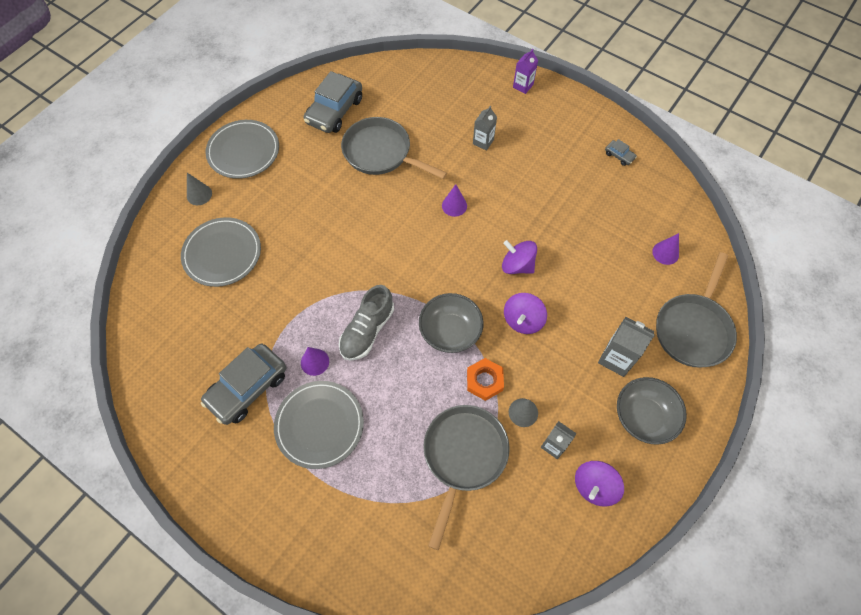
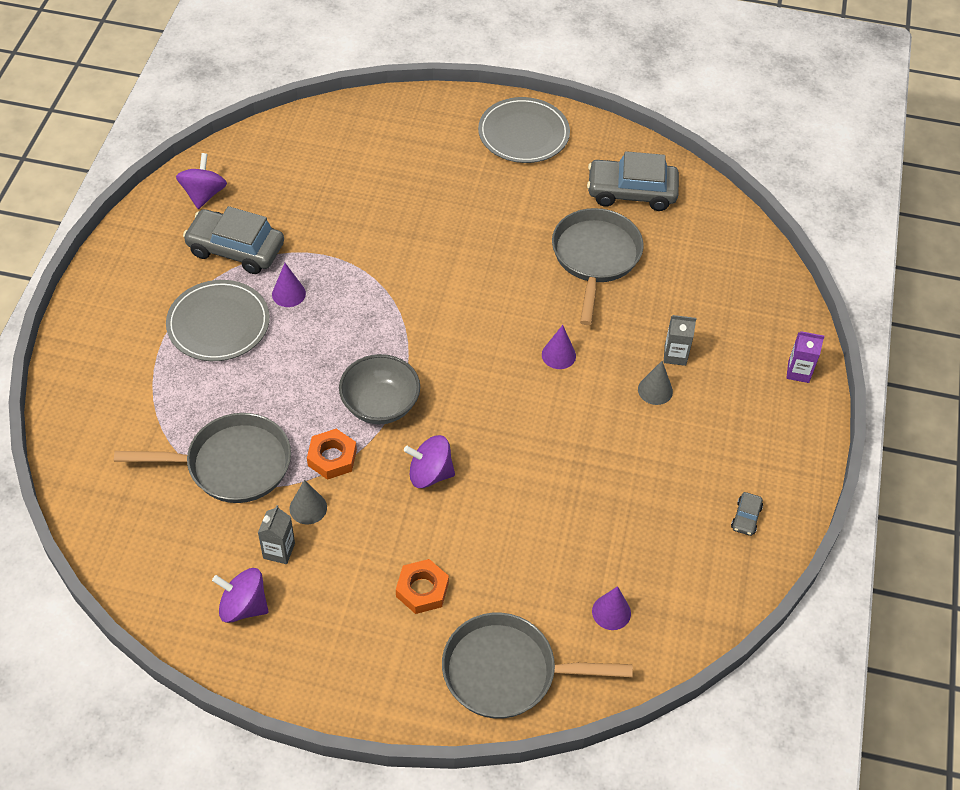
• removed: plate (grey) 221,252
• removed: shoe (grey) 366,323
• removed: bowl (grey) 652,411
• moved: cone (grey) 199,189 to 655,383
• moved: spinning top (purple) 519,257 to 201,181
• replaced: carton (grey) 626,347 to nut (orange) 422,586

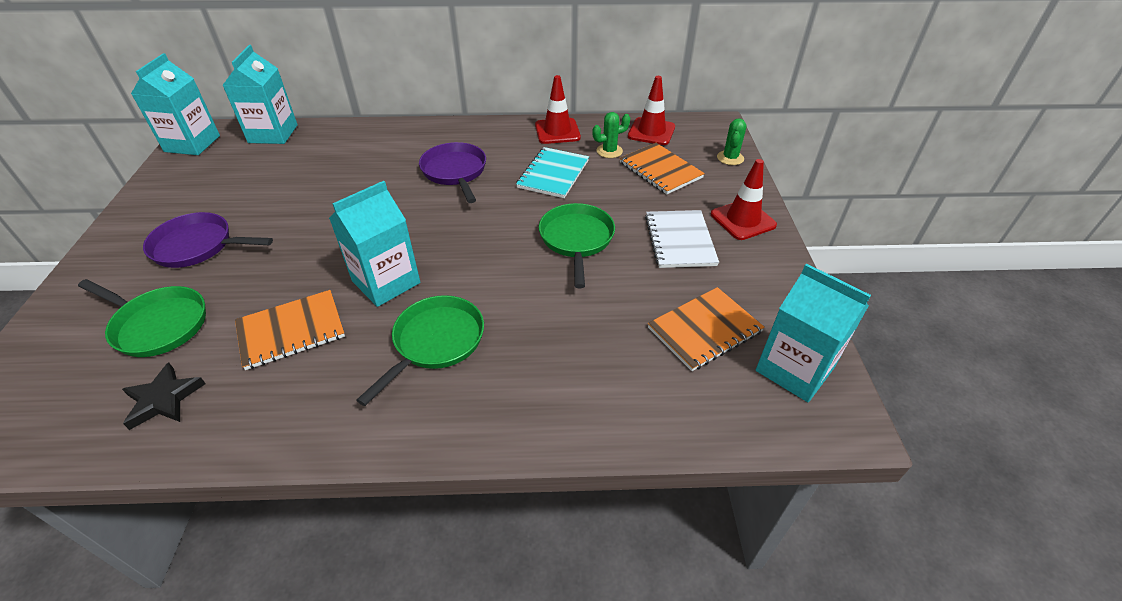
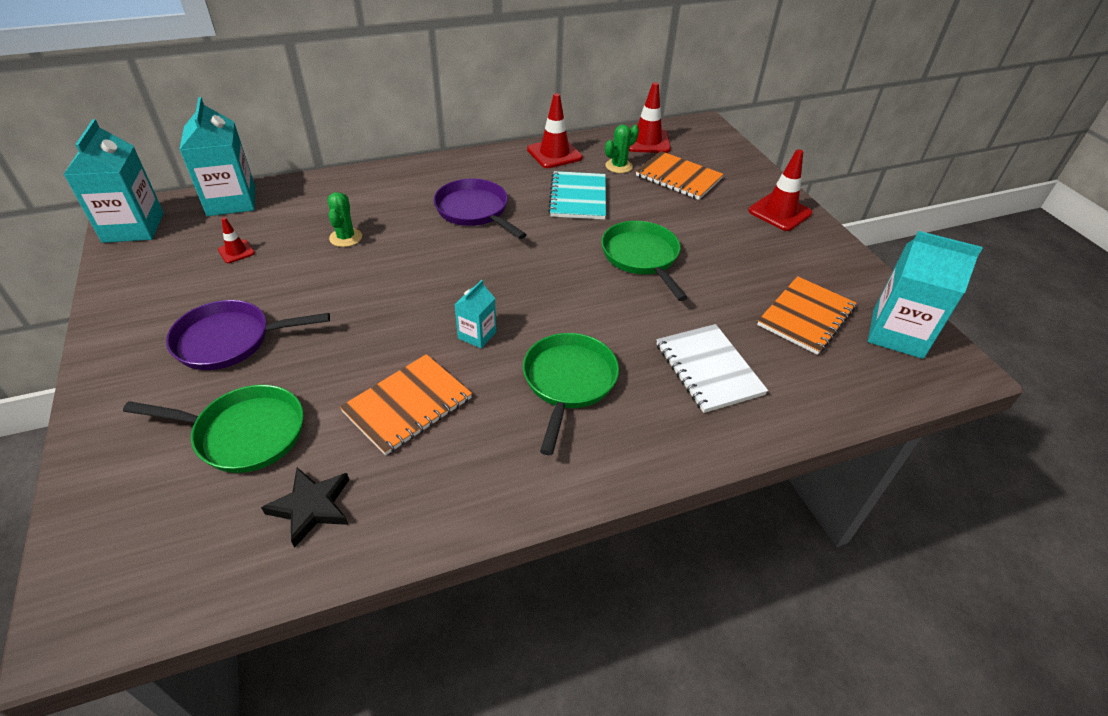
• added: traffic cone (red) 236,240
• moved: notebook (white) 682,239 to 712,368
• moved: cactus (green) 731,142 to 345,219
• resized: carton (turquoise) 374,244 = 475,314 x0.52

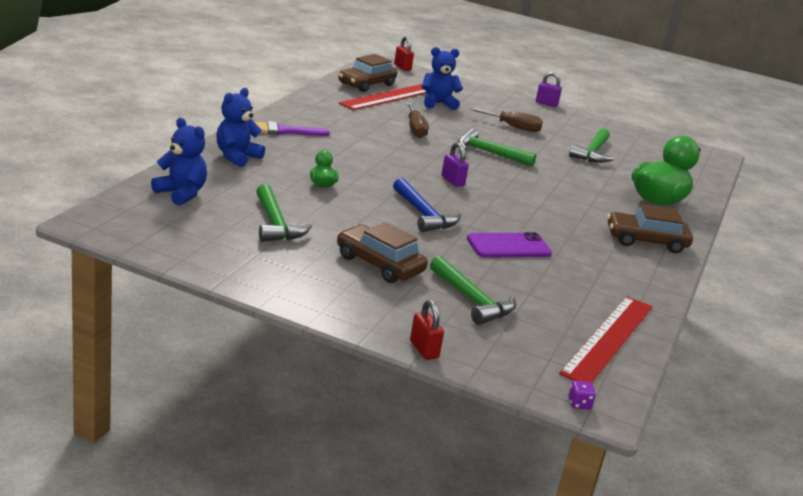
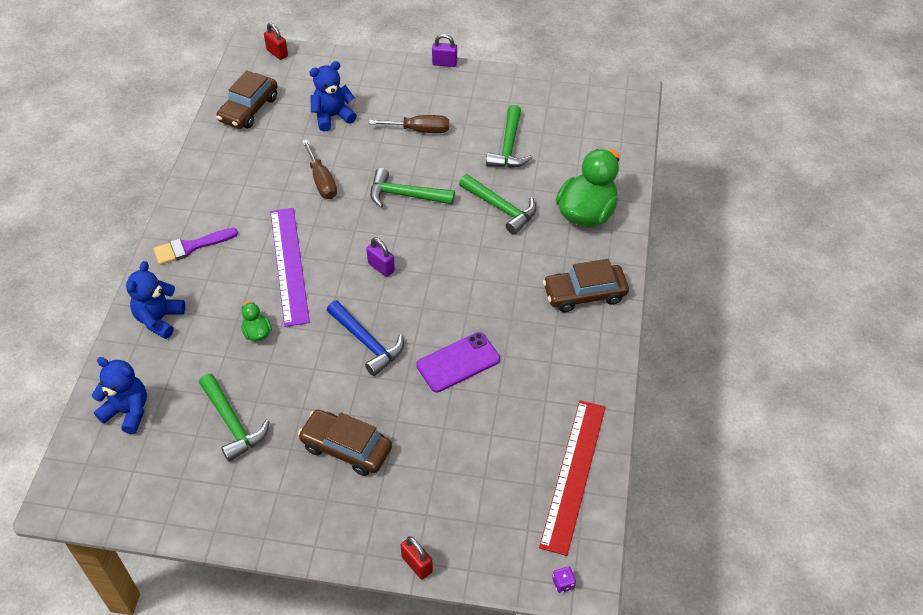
• removed: ruler (red) 382,97
• added: ruler (purple) 290,267
• moved: hammer (green) 473,290 to 498,204

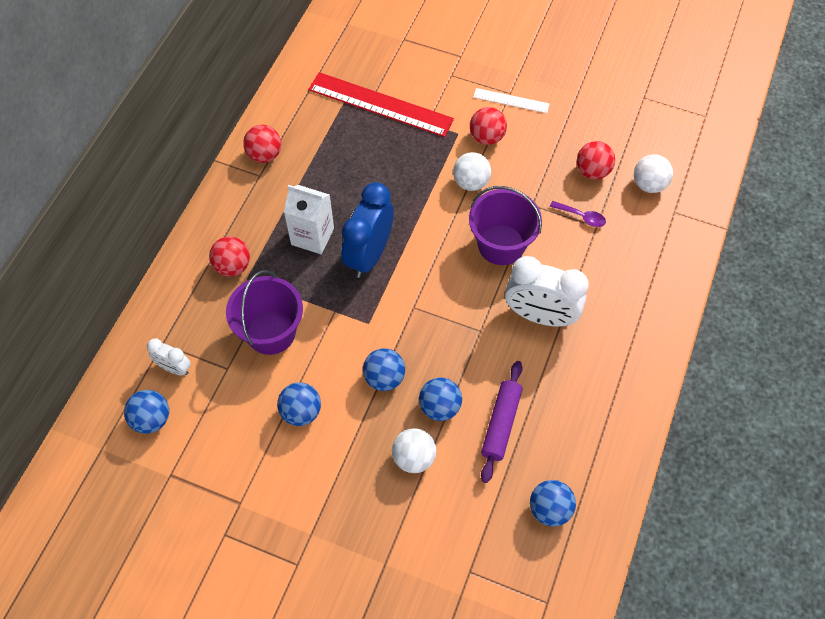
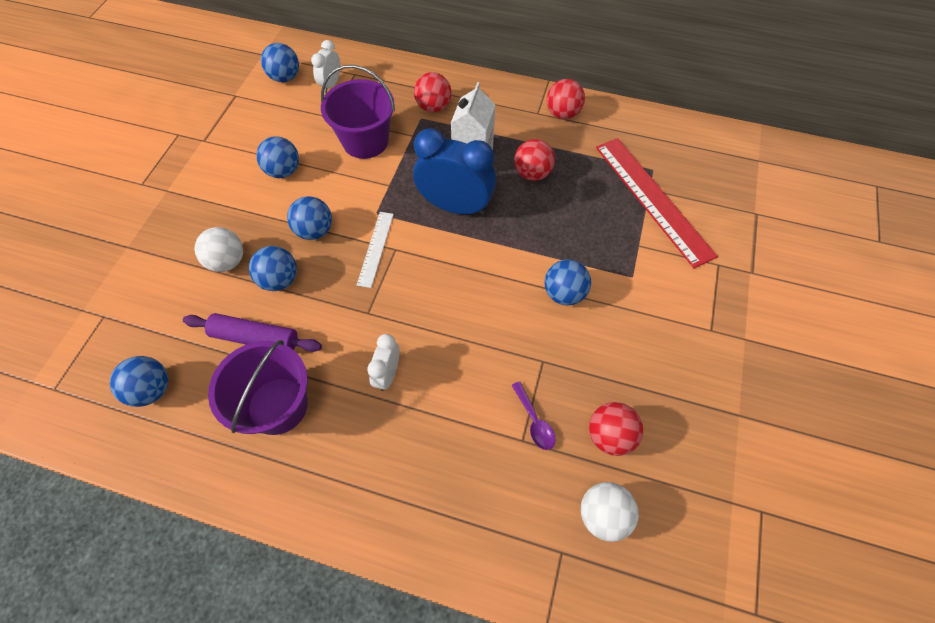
• moved: bucket (purple) 505,225 to 258,387
• moved: ball (red) 488,126 to 534,160
• moved: ruler (white) 511,100 to 375,250
• recoloured: ball (white) 472,171 to ball (blue) 567,282
• turned: ruler (red) 381,104 = 657,203 45 degrees counterclockwise
• turned: spoon (purple) 578,214 = 533,415 45 degrees counterclockwise
• resized: clock (white) 547,291 = 383,362 x0.52

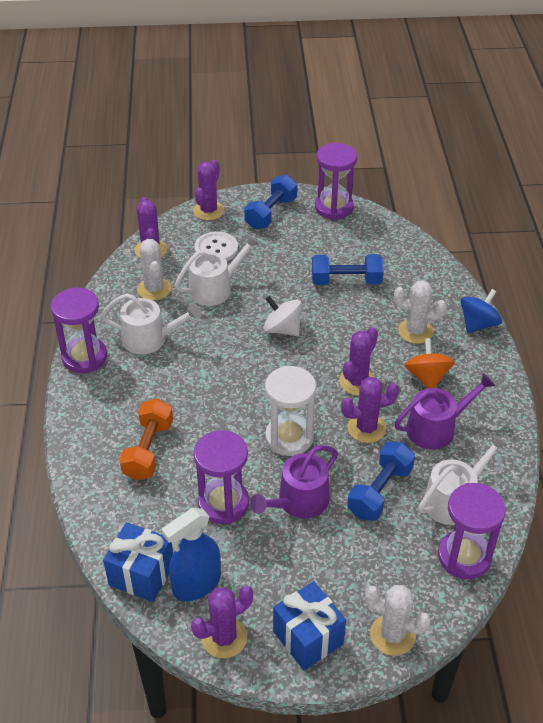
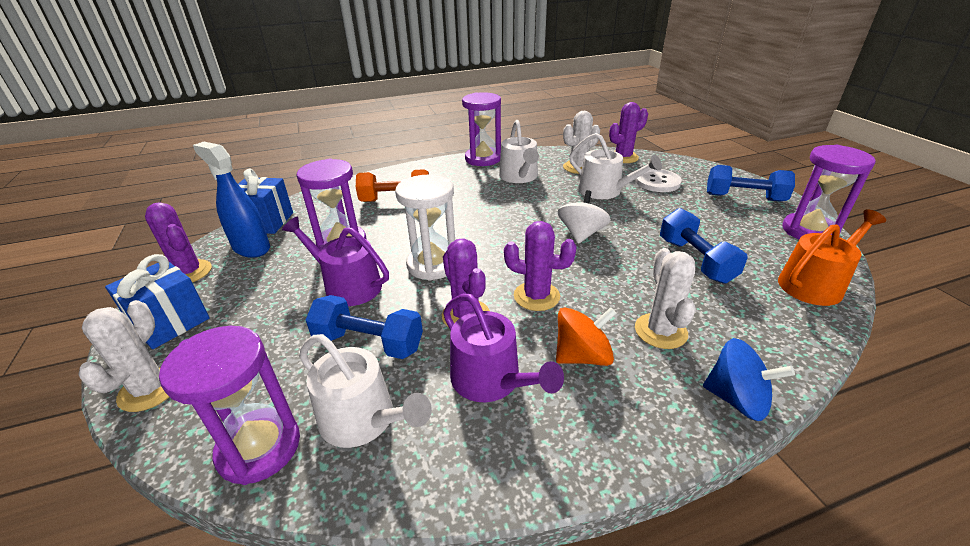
• removed: cactus (purple) 209,190
• added: watering can (orange) 832,257

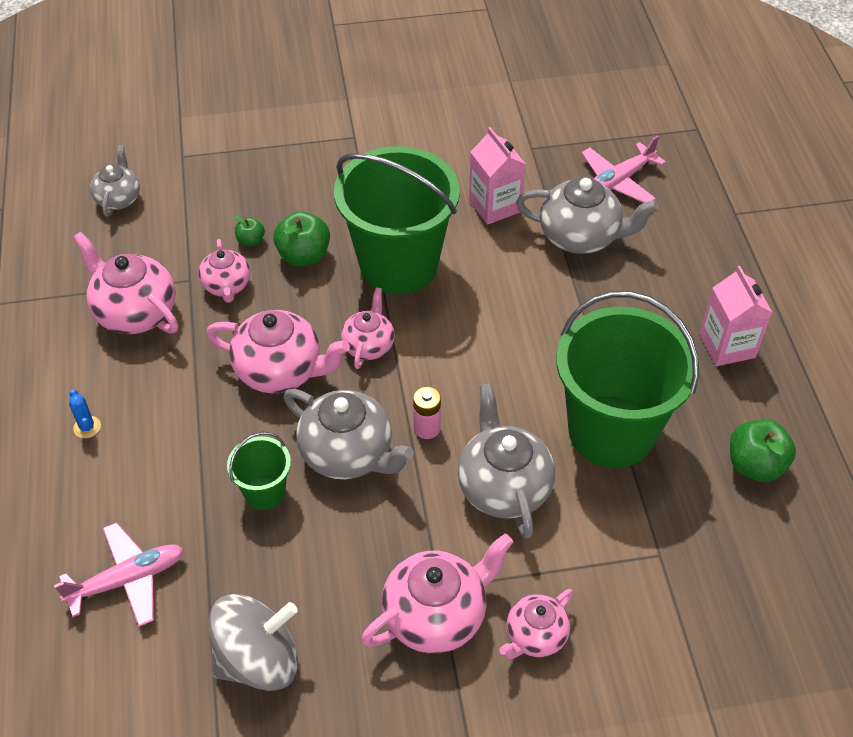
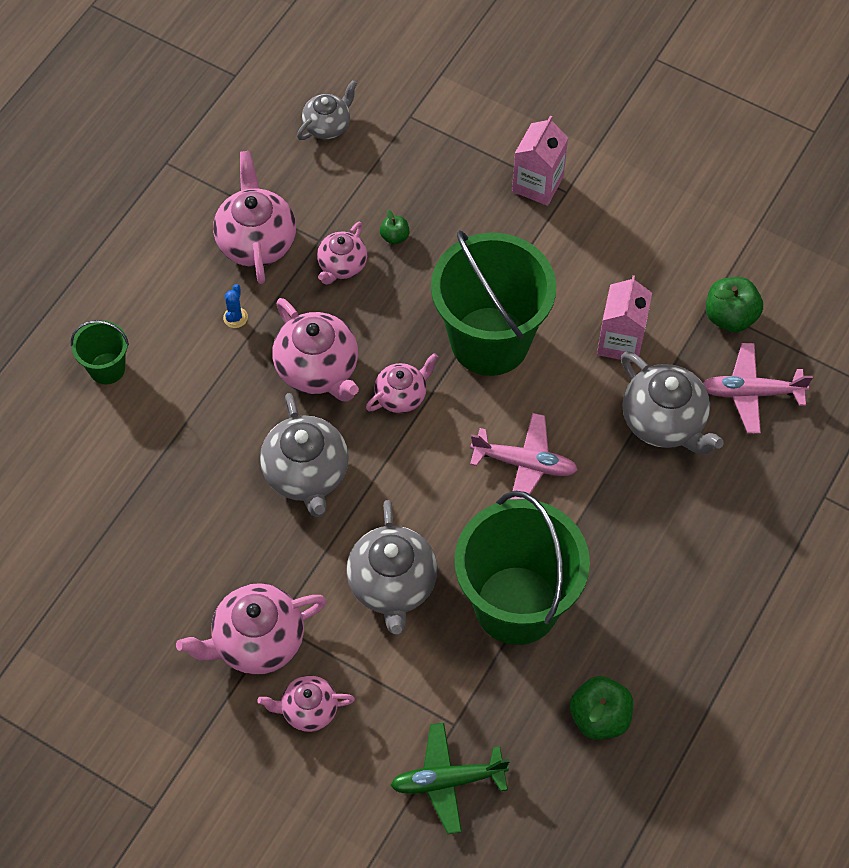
• removed: spinning top (grey) 253,642
• removed: battery (pink) 427,413
• added: plane (green) 450,778
• moved: plane (pink) 119,575 to 524,456
• moved: cactus (blue) 85,414 to 235,306
• moved: bucket (green) 259,471 to 100,352
• moved: apple (green) 301,238 to 734,304
• moved: carton (pink) 736,316 to 540,161
• turned: teapot (pink) 437,594 = 251,629 150 degrees clockwise
• turned: teapot (grey) 506,461 = 392,567 150 degrees clockwise

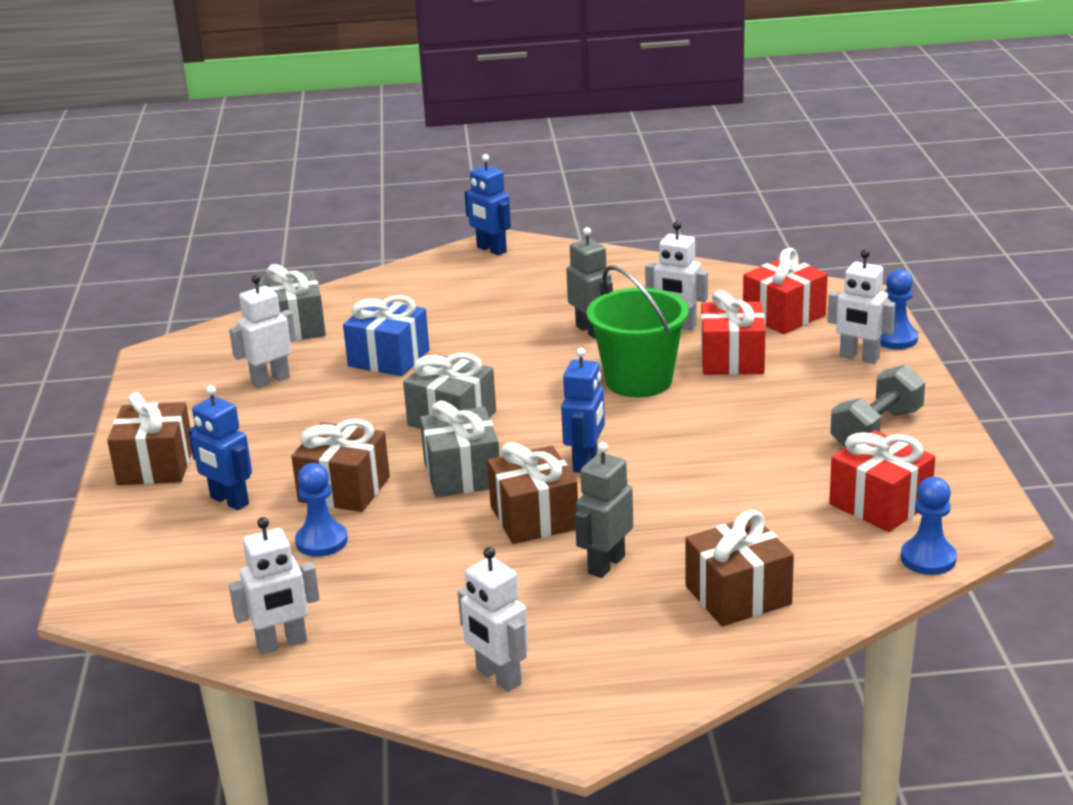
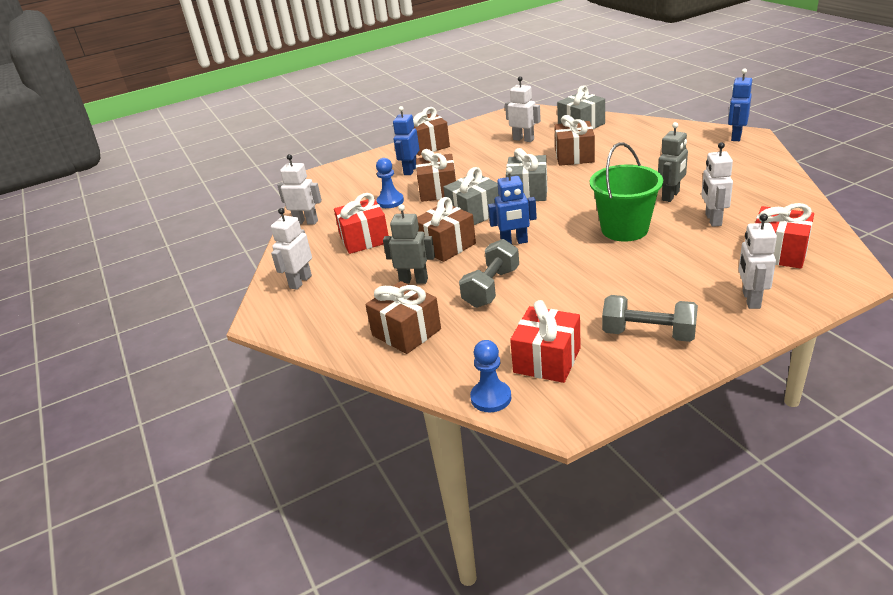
• removed: pawn (blue) 899,309
• added: dumbbell (grey) 489,273
• moved: gift (red) 733,332 to 361,223
• recoloured: gift (blue) 386,335 to gift (brown) 574,140
• turned: robot (white) 274,585 = 299,189 150 degrees clockwise

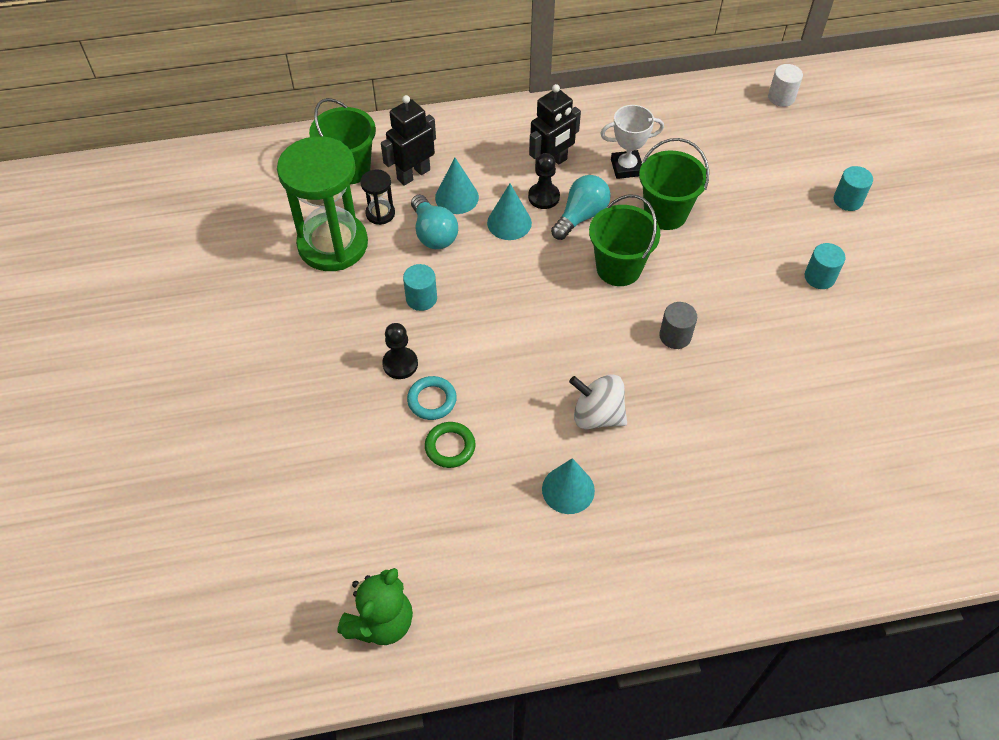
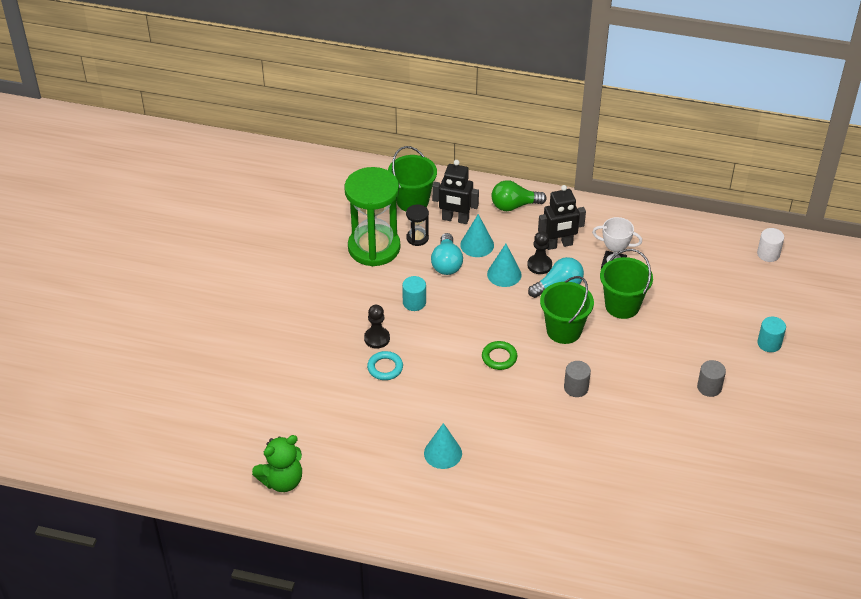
• removed: spinning top (white) 598,401
• added: light bulb (green) 519,195
• moved: ring (green) 450,445 to 499,355
• recoloured: cylinder (turquoise) 825,266 to cylinder (grey) 711,378
• turned: robot (black) 408,140 = 455,192 150 degrees counterclockwise

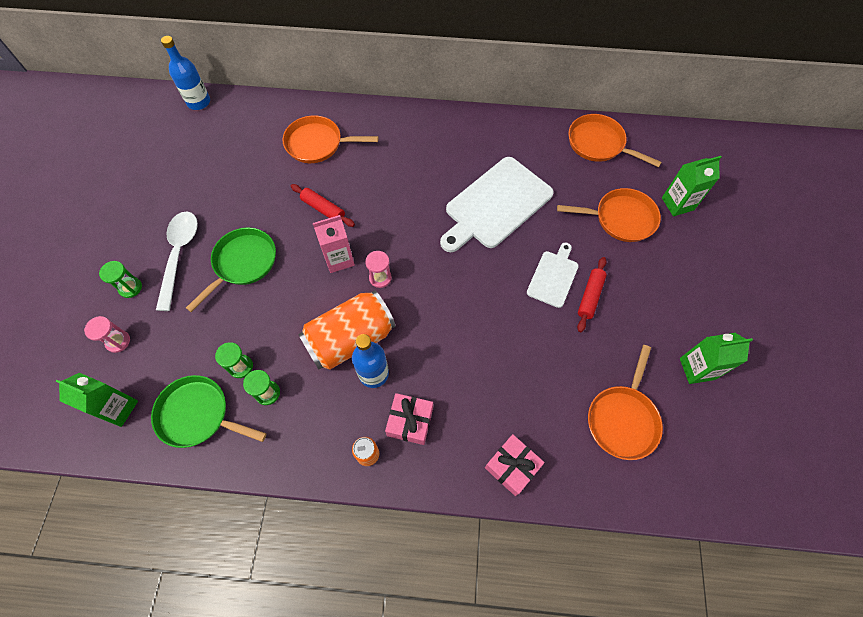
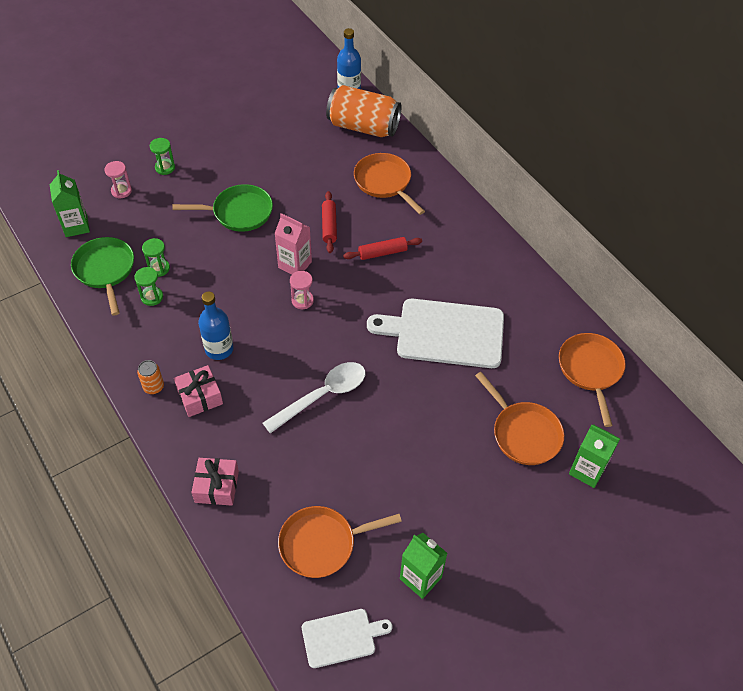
• moved: spoon (white) 177,261 to 314,397
• moved: can (orange) 346,329 to 363,111
• moved: cutting board (white) 553,275 to 347,638
• moved: rolling pin (red) 592,294 to 382,248

